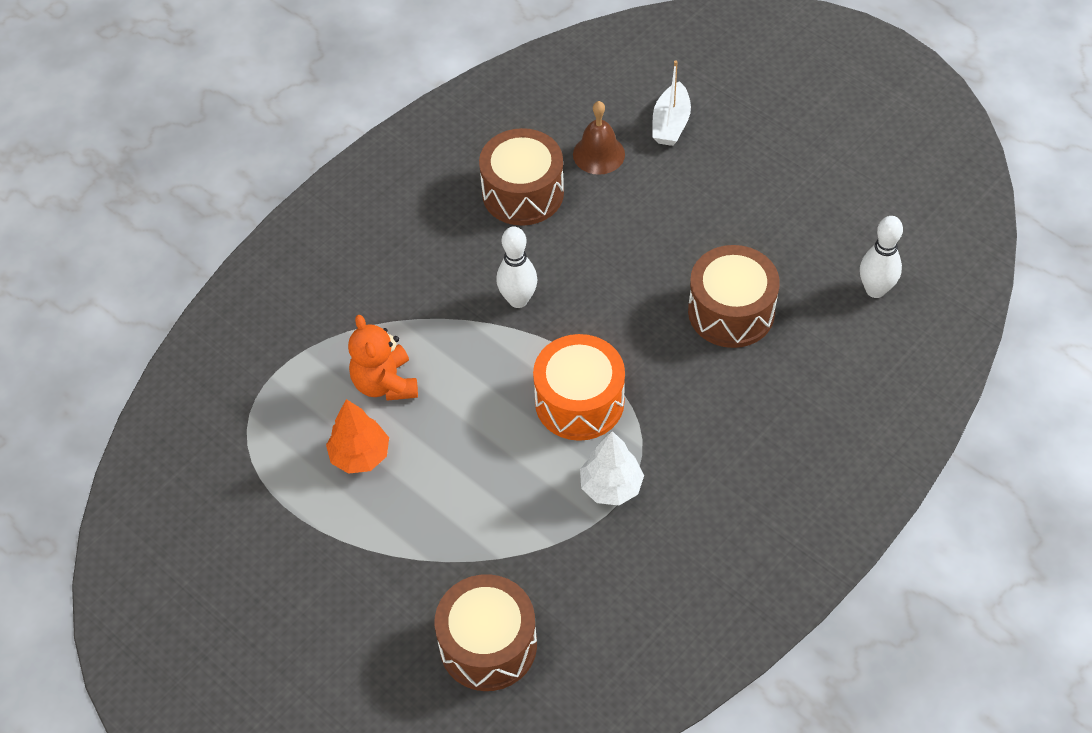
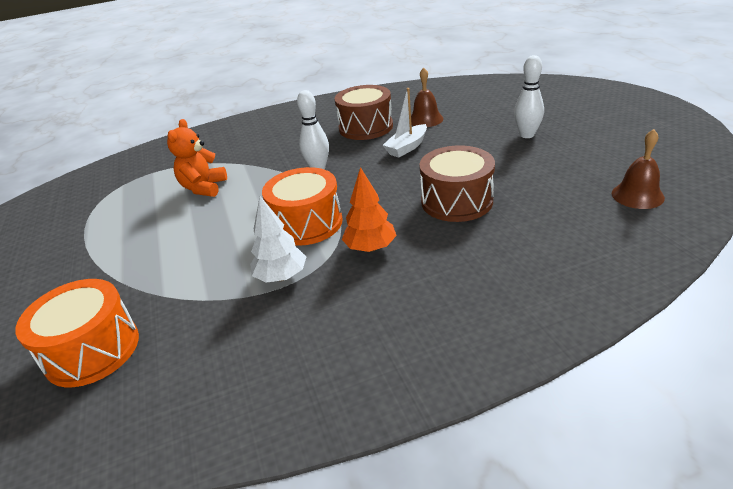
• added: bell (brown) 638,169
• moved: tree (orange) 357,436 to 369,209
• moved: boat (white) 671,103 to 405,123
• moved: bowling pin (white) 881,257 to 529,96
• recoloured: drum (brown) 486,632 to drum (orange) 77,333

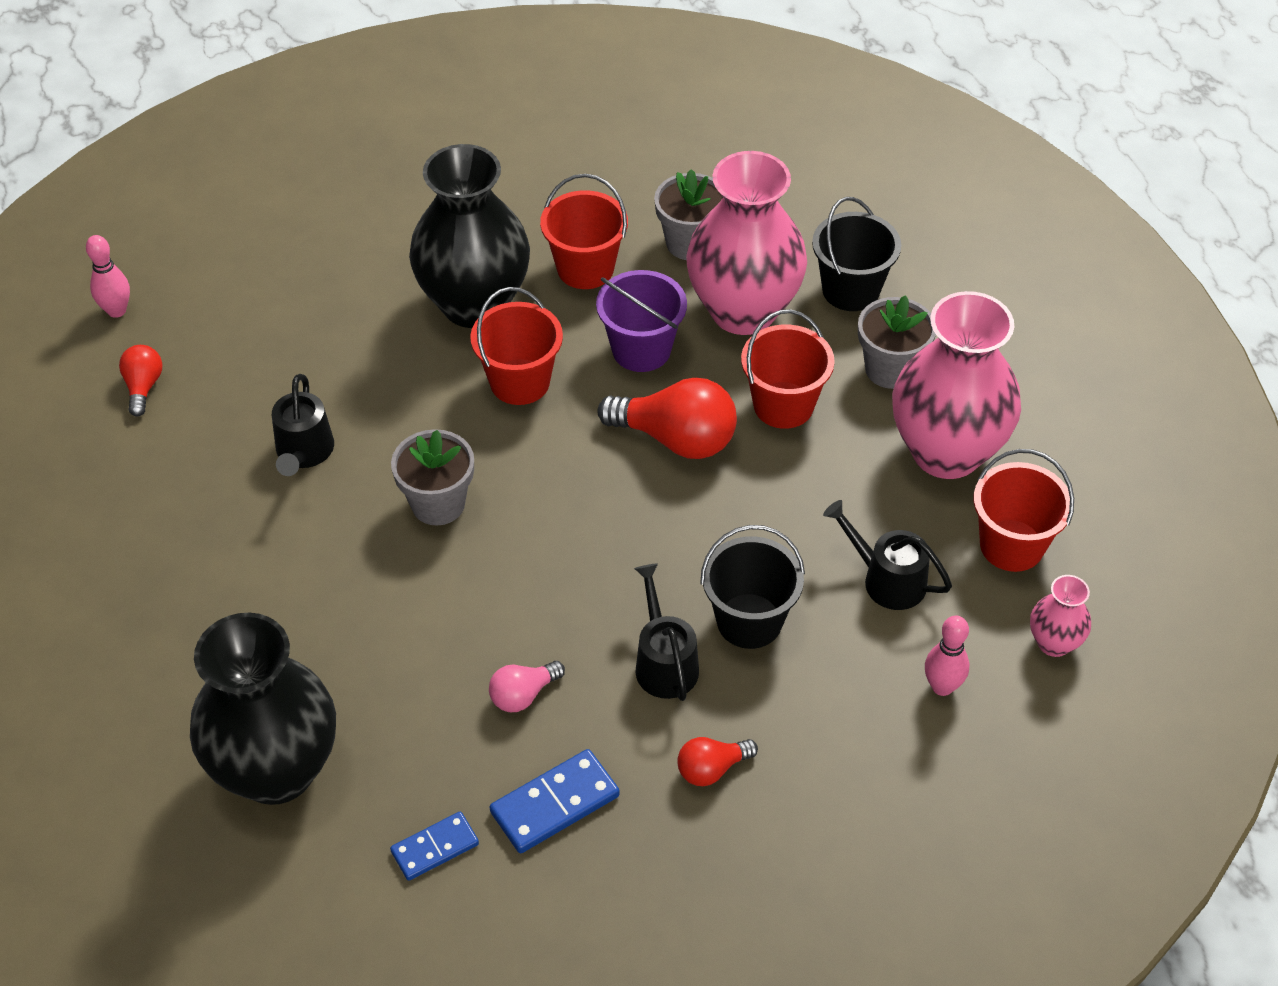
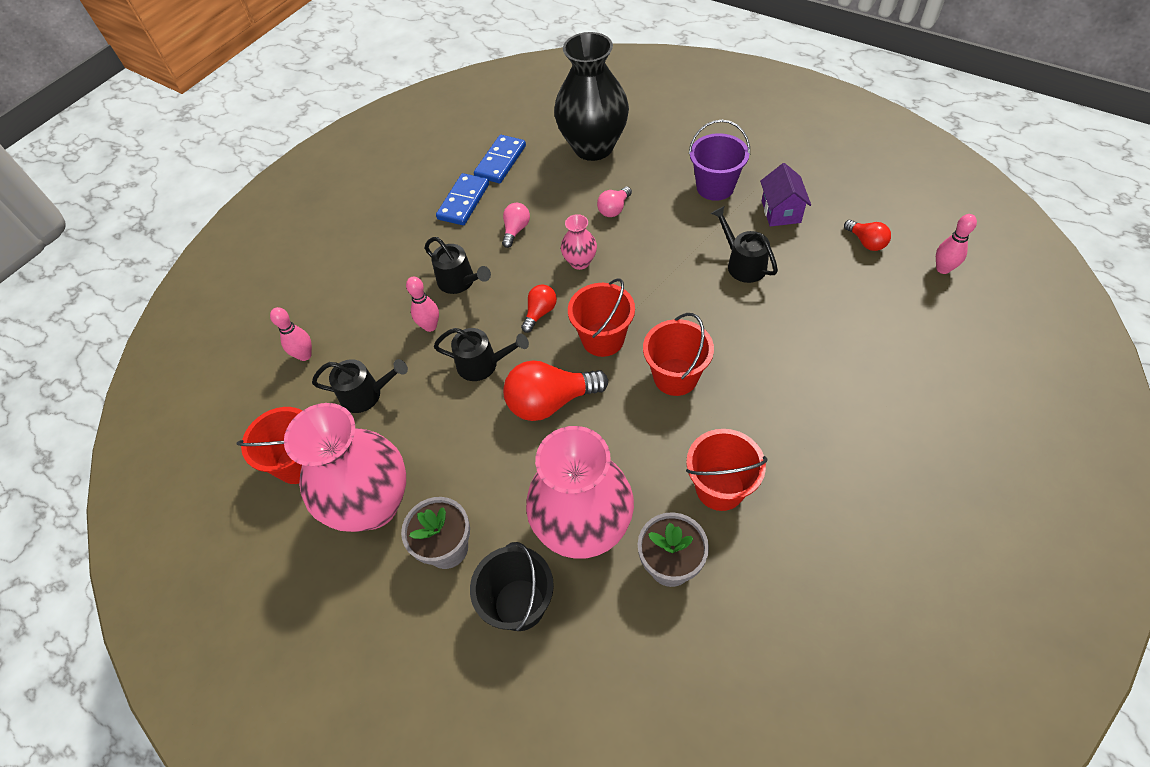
• removed: flower pot (grey) 432,477
• removed: vase (black) 469,236
• added: watering can (black) 481,354
• added: light bulb (pink) 614,202
• added: house (purple) 785,195
• moved: bucket (purple) 641,321 to 719,160
• moved: light bulb (red) 717,761 to 539,308
• moved: bucket (red) 788,369 to 601,317
• moved: vase (pink) 1060,616 to 579,242
• replaced: bucket (black) 752,587 to bowling pin (pink) 422,304
• resized: domino (blue) 434,846 = 500,159 x1.50

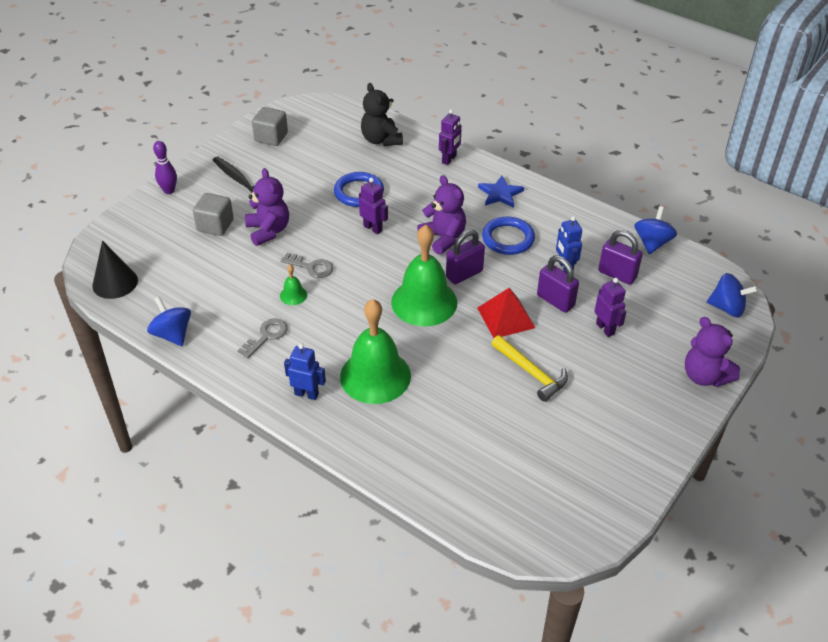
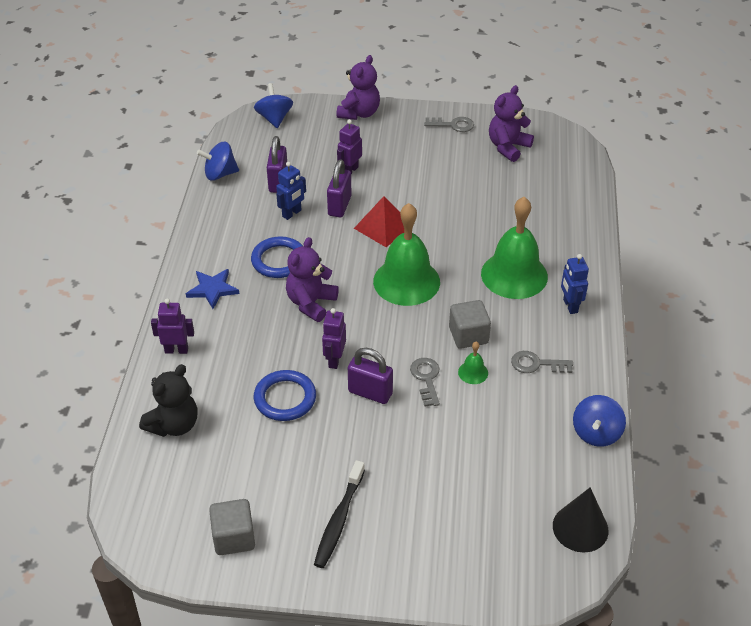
• removed: bowling pin (purple) 165,167
• removed: hammer (yellow) 529,368
• added: key (grey) 449,124
• moved: cube (grey) 213,214 to 470,324
• moved: teddy bear (purple) 267,207 to 511,123
• moved: padlock (purple) 465,256 to 370,376

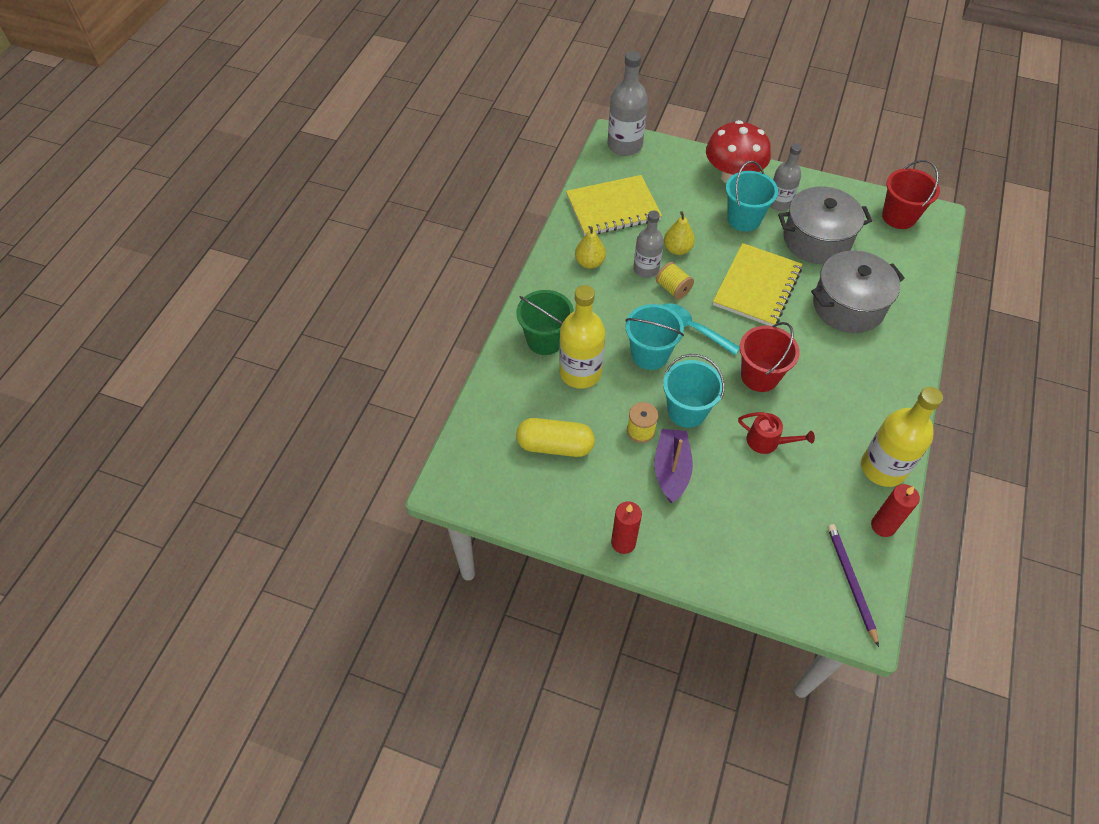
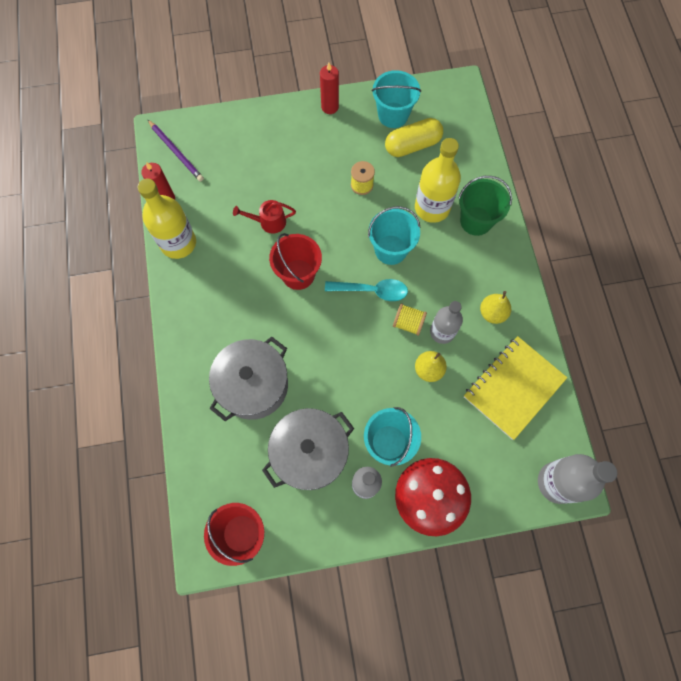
• removed: boat (purple) 673,466
• removed: notebook (yellow) 757,284
• moved: bucket (turquoise) 694,391 to 396,99

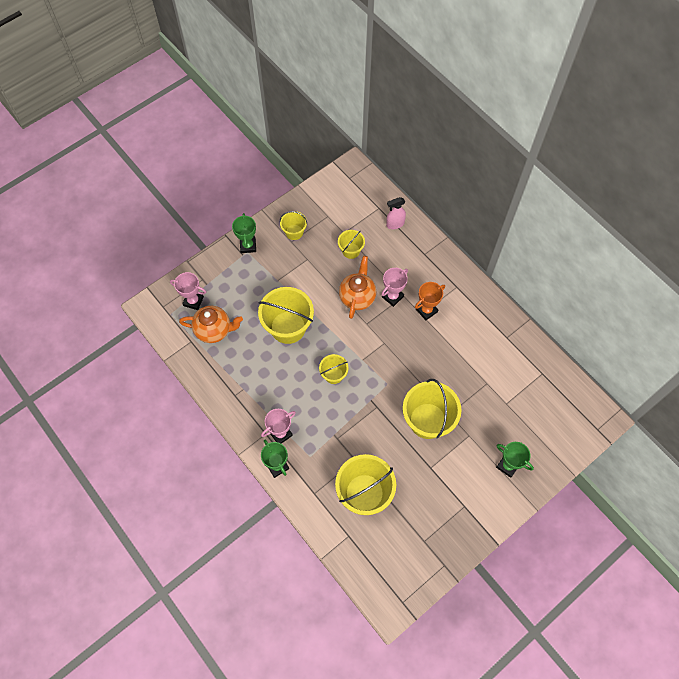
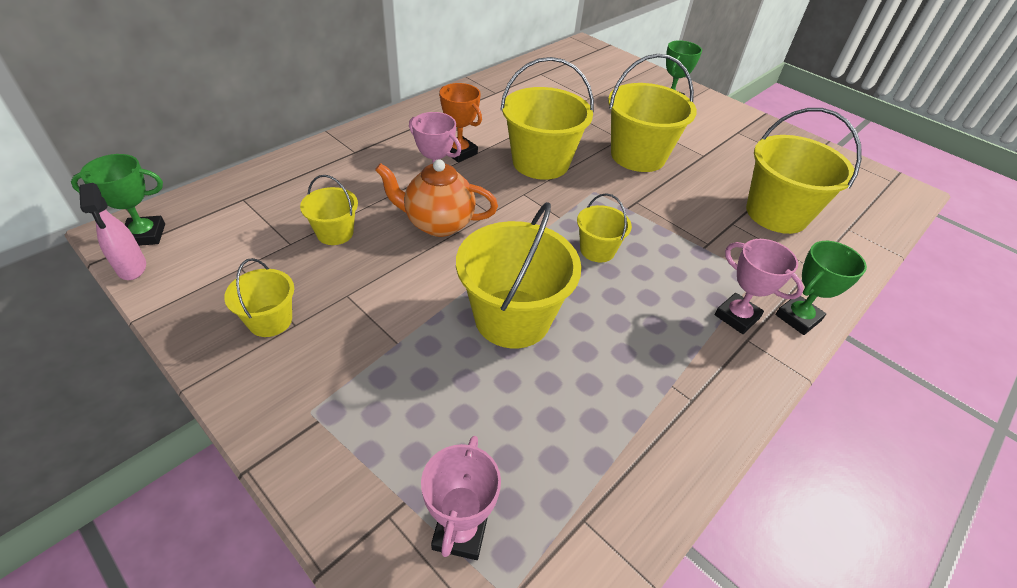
• removed: teapot (orange) 211,324
• added: bucket (yellow) 547,118
• moved: trophy (green) 244,233 to 118,200
• moved: spray bottle (pink) 396,213 to 112,231

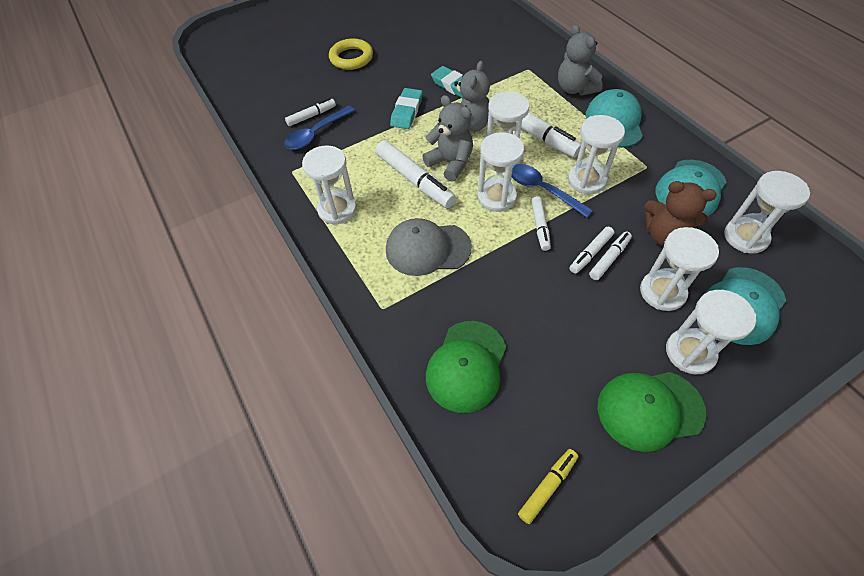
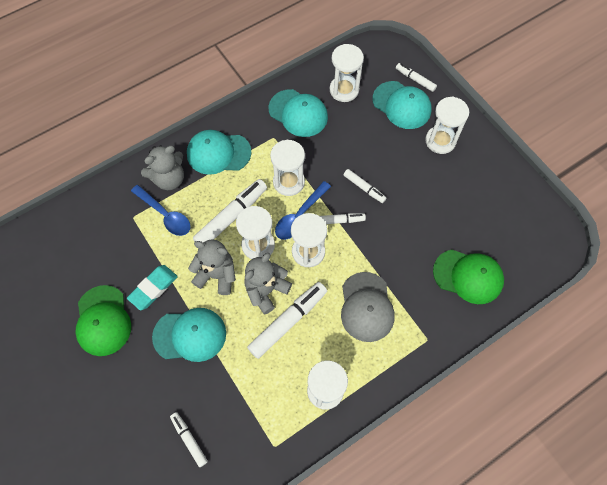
• removed: ring (yellow) 351,54
• removed: marker (yellow) 548,486
• removed: hourglass (white) 679,269
• removed: teddy bear (brown) 680,214
• moved: spoon (blue) 319,128 to 161,210
• moved: marker (white) 610,256 to 416,77
• moved: cap (green) 652,412 to 103,320
• replaced: eraser (turquoise) 406,108 to cap (turquoise) 189,335

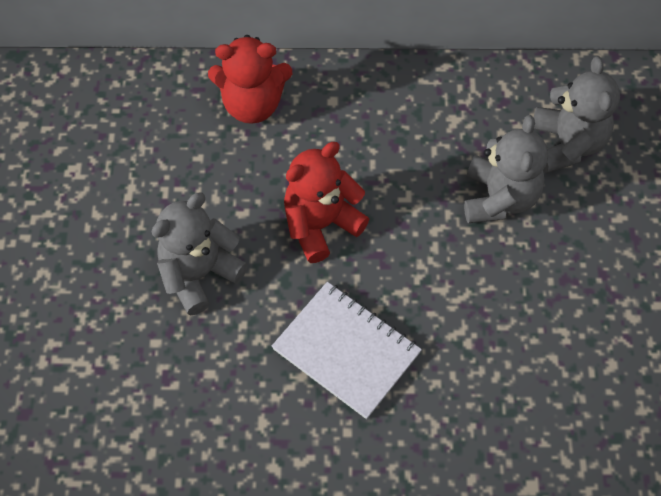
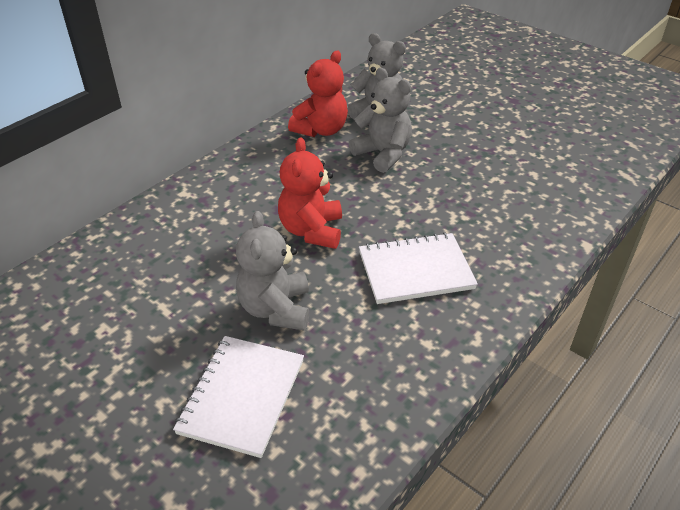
• added: notebook (white) 238,397
• moved: teddy bear (red) 250,79 to 318,94

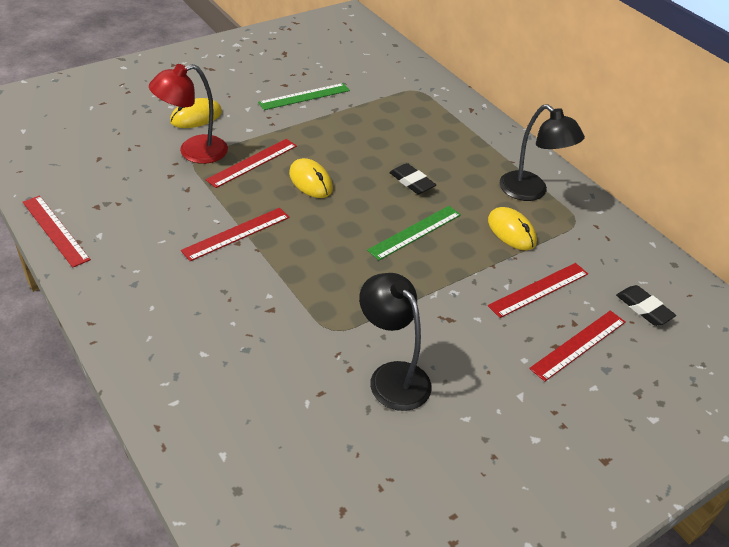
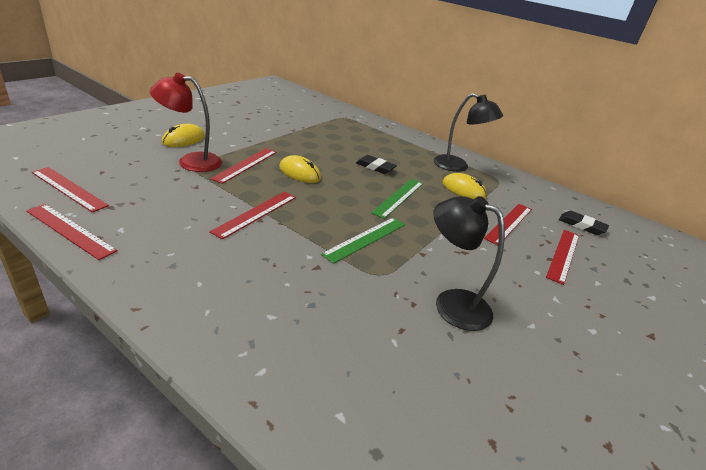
• added: ruler (red) 70,190
• moved: ruler (green) 304,96 to 363,240
• turned: lamp (red) 188,114 = 186,122 45 degrees clockwise

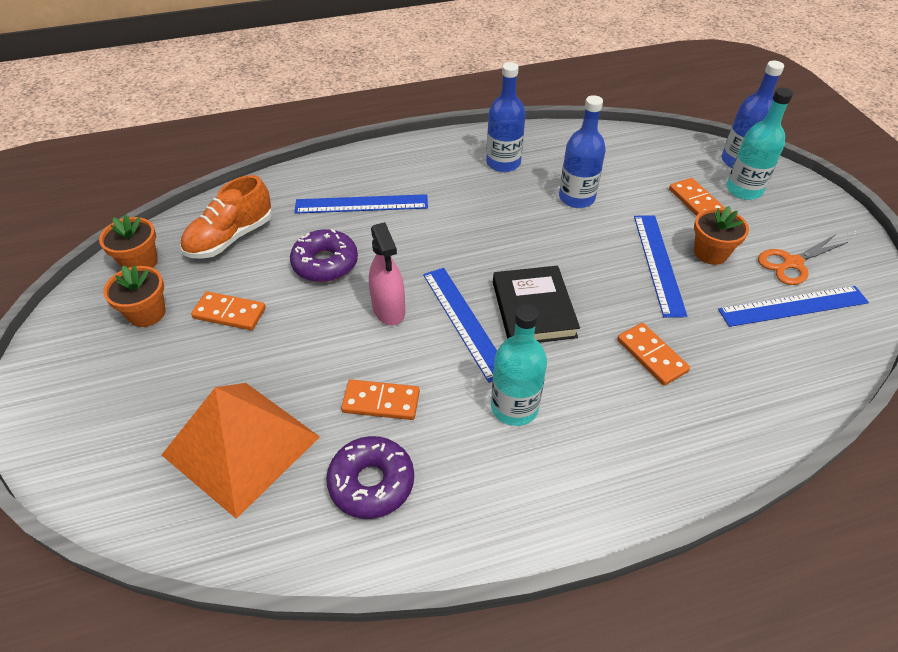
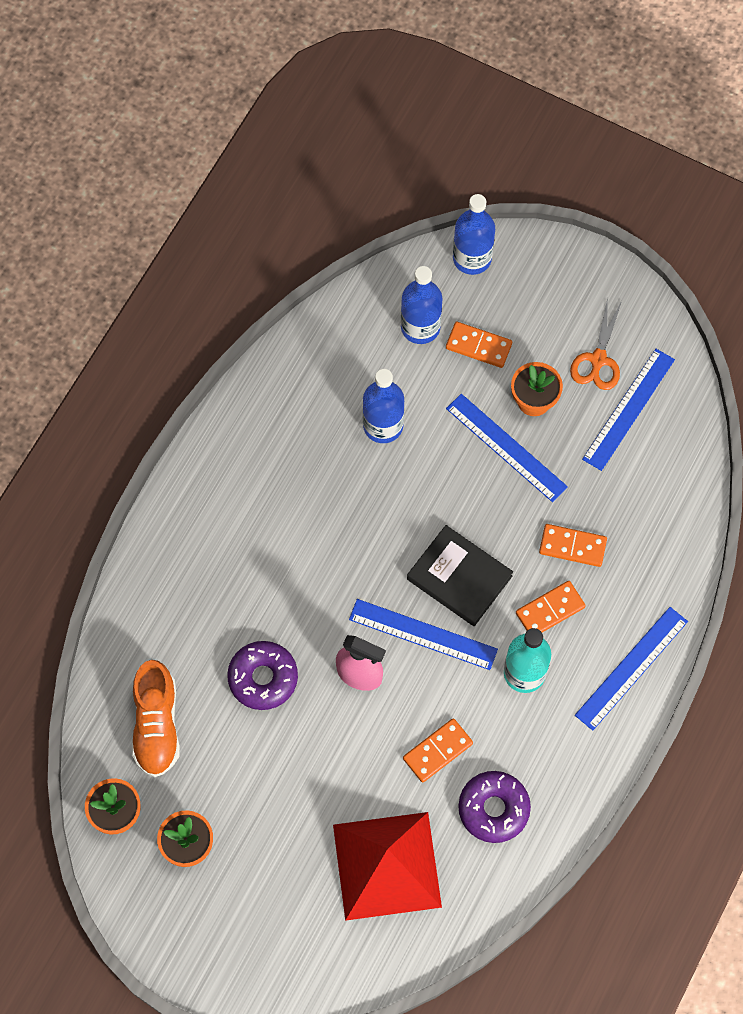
• removed: bottle (turquoise) 759,144
• moved: domino (orange) 228,310 to 551,606
• moved: ruler (blue) 361,204 to 631,669
• moved: bottle (blue) 506,117 to 421,305
• recoloured: pyramid (orange) 241,451 to pyramid (red) 387,866

